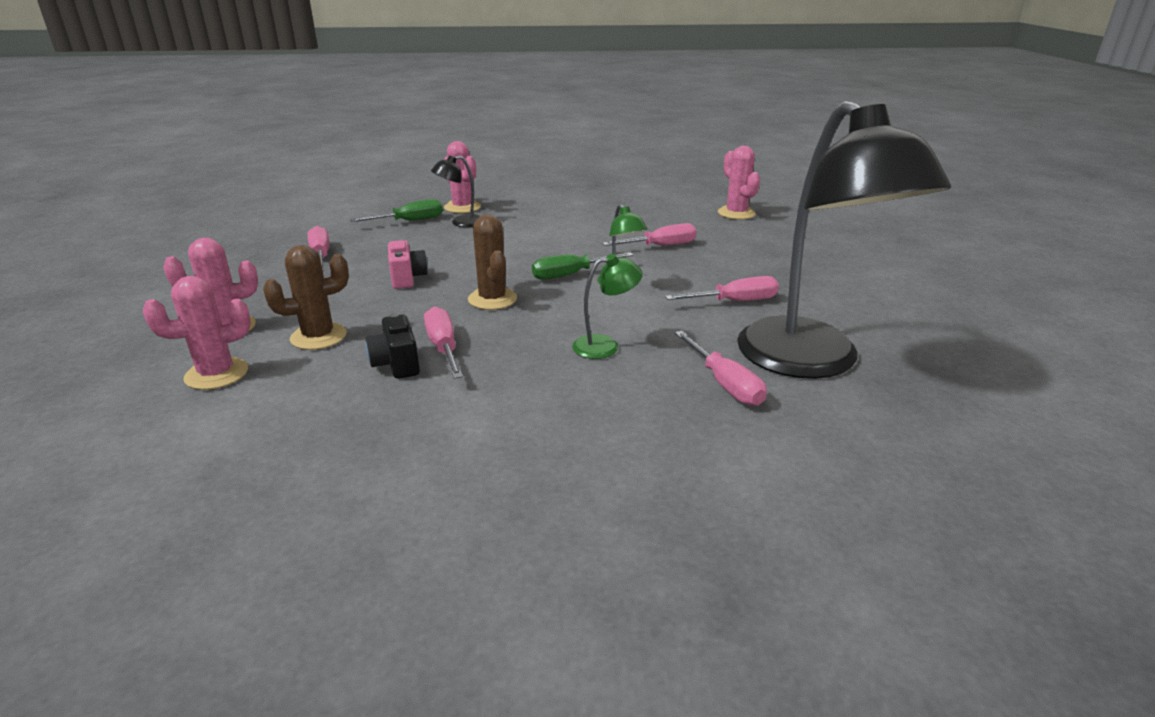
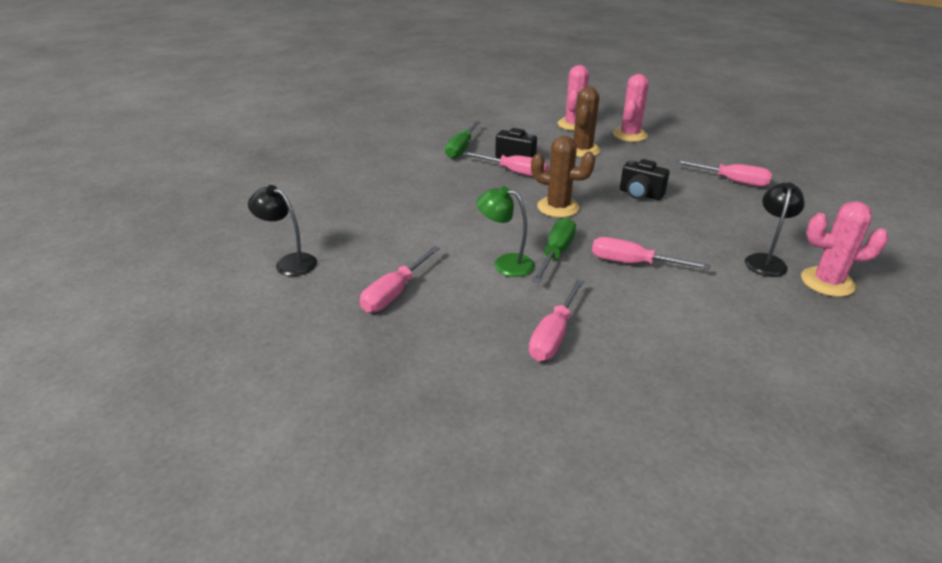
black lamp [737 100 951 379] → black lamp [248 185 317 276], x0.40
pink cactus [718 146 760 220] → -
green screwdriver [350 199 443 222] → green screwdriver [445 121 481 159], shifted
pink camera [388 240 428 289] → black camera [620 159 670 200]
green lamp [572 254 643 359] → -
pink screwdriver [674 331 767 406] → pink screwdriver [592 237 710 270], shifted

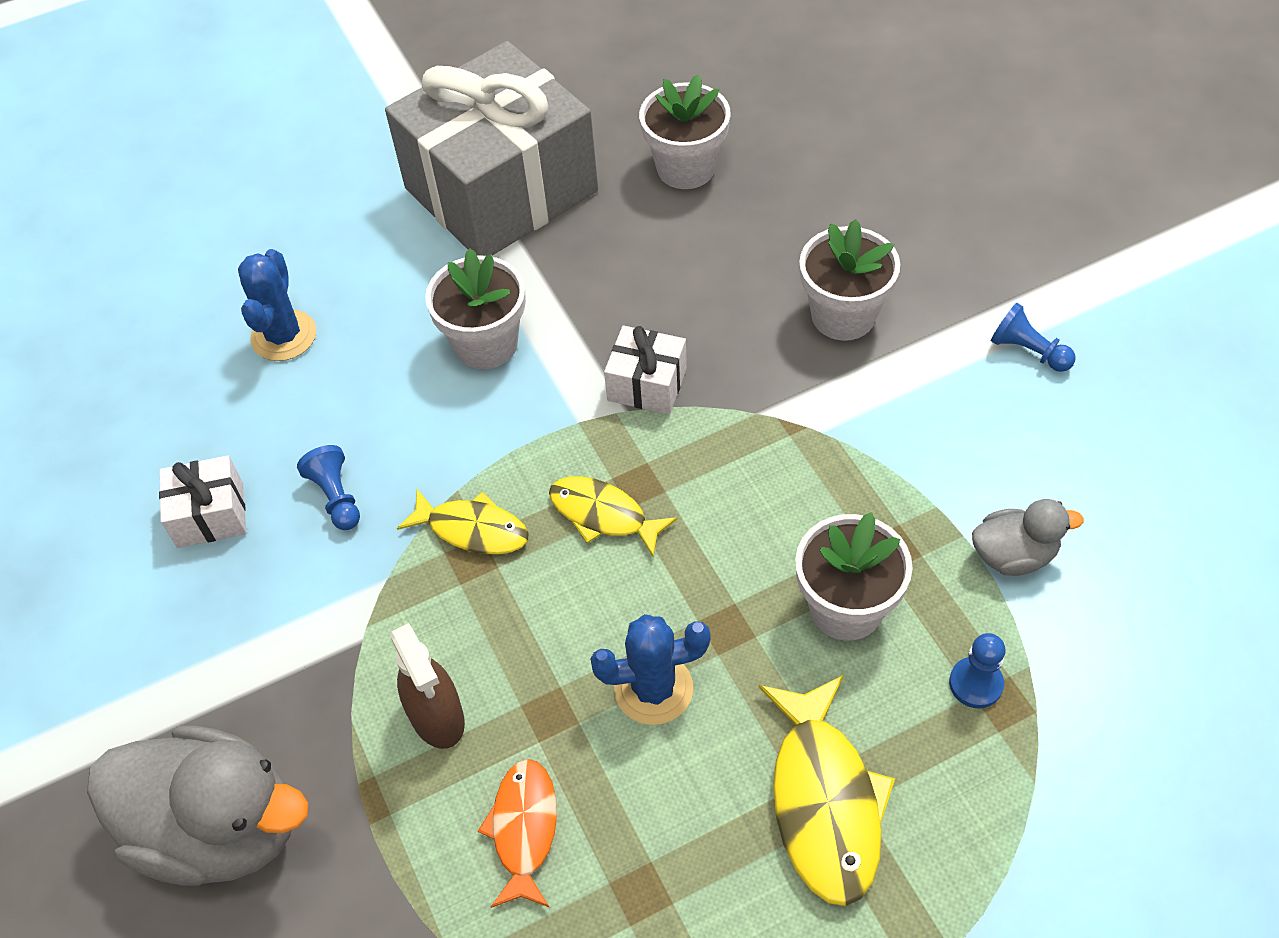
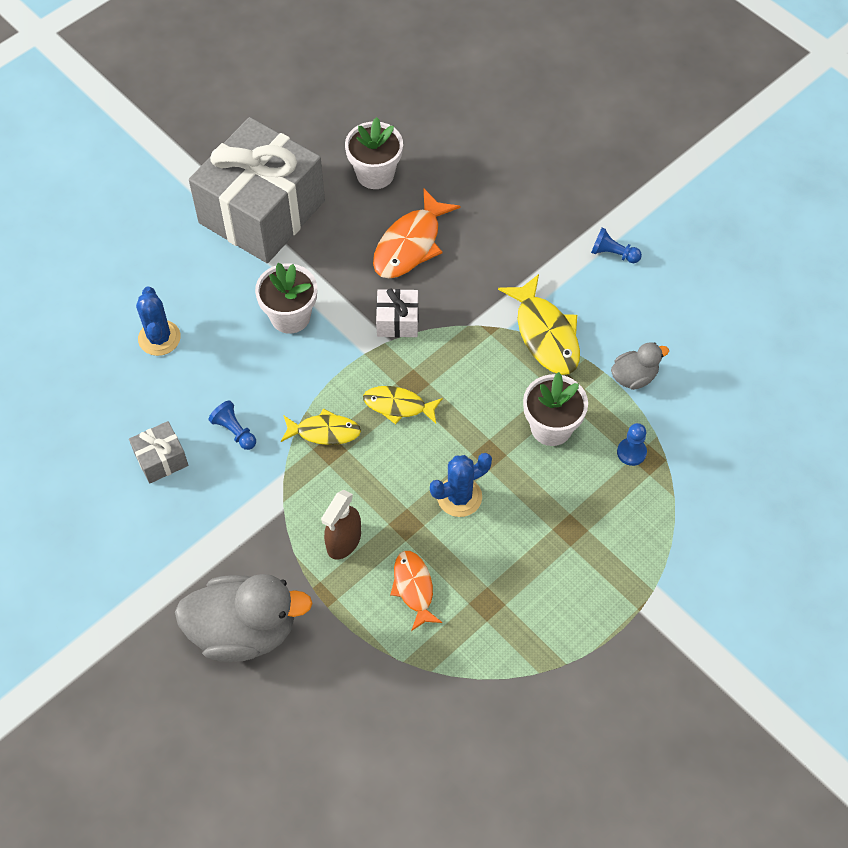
white flower pot [799 219 900 341] → -
white gift [159 455 246 548] → grey gift [129 421 189 484]
brown spray bottle [390 623 465 749] → brown spray bottle [321 490 361 559], 75 degrees clockwise
yellow fish [759 675 895 906] → yellow fish [498 274 580 375], shifted
- → orange fish [373 189 461 279]

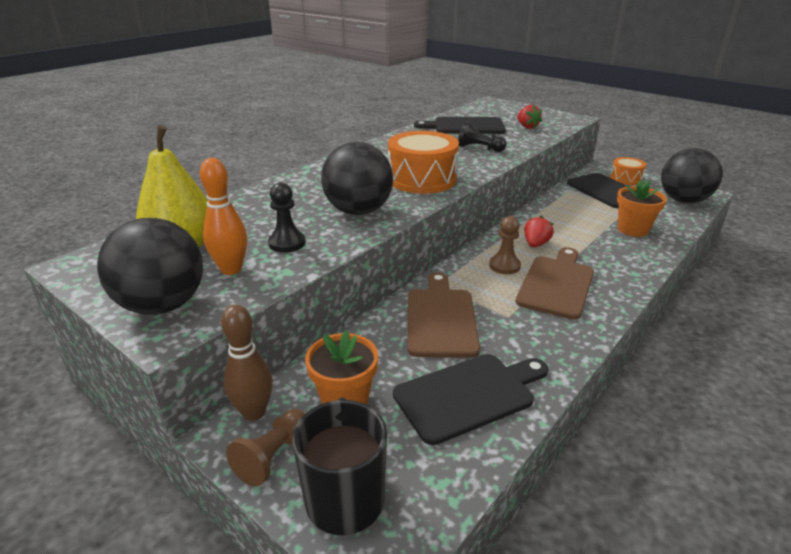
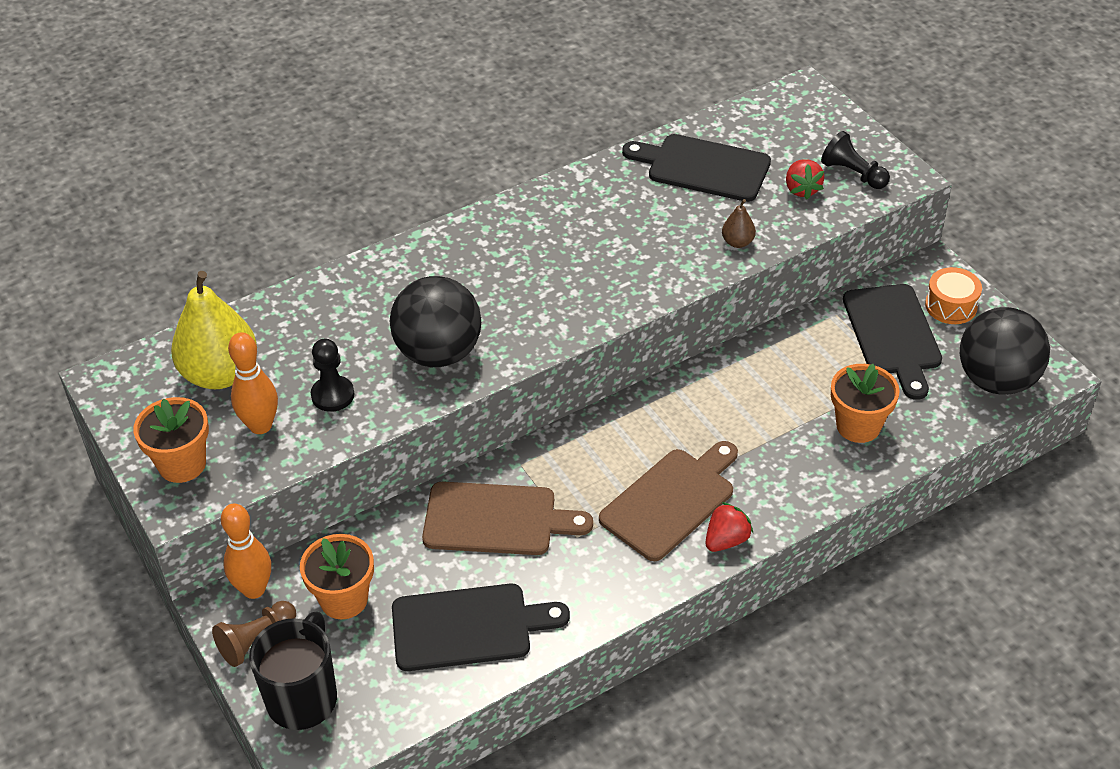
black pawn [458 121 507 152] → black pawn [821 131 890 189], shifted
orange drum [388 131 459 194] → -
red strawberry [524 215 554 248] → red strawberry [705 502 753 552], shifted
brown pawn [489 216 521 274] → -
black ball [97 218 203 315] → orange flower pot [133 397 209 483]
brown cutting board [408 272 480 358] → brown cutting board [422 482 593 555], 75 degrees clockwise
brown bowling pin [221 304 273 421] → orange bowling pin [221 504 271 599]
- → brown pear [722 199 756 248]

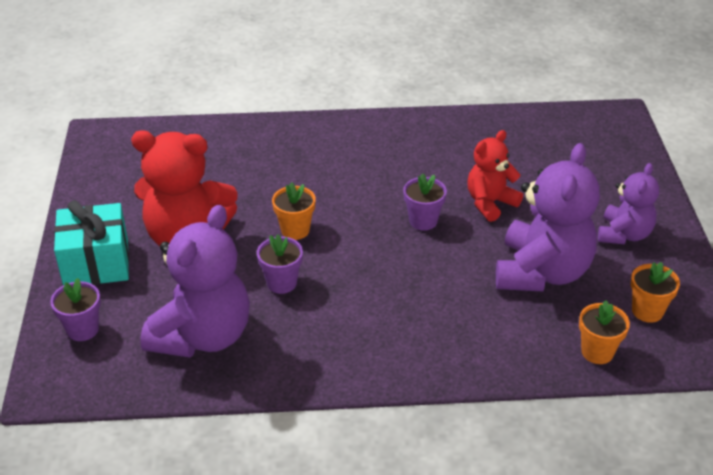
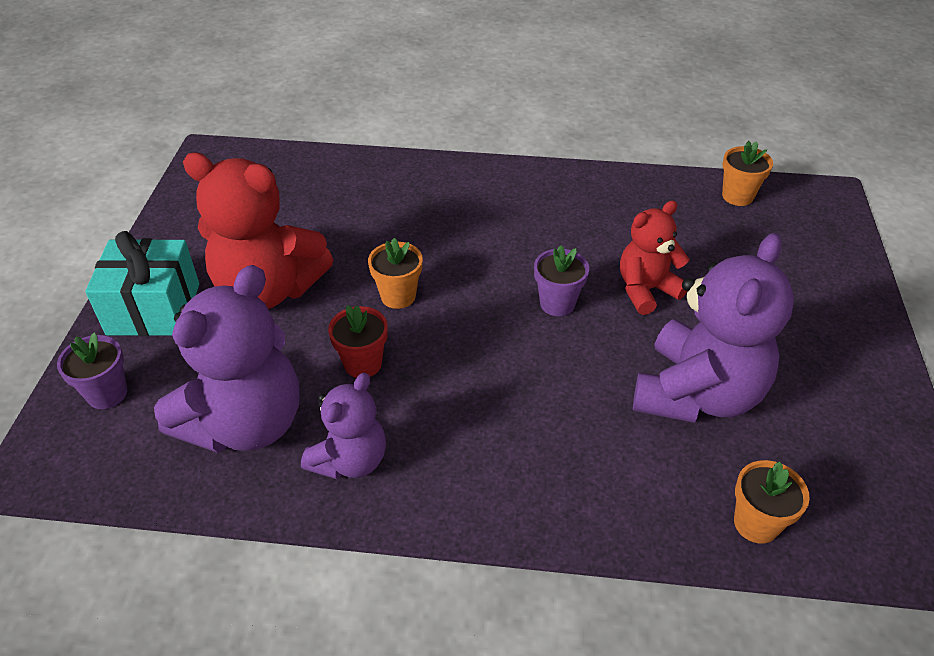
purple teddy bear [598 163 659 245] → purple teddy bear [301 373 386 479], shifted
purple flower pot [257 235 303 294] → red flower pot [328 305 388 378]
orange flower pot [631 262 680 323] → orange flower pot [722 141 773 206], shifted

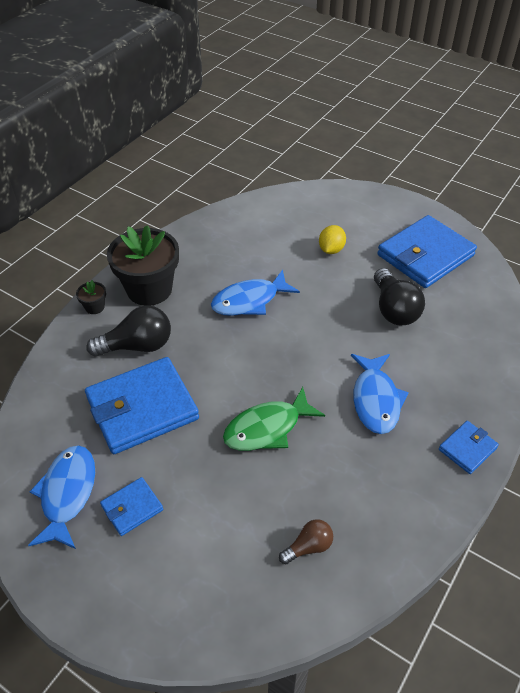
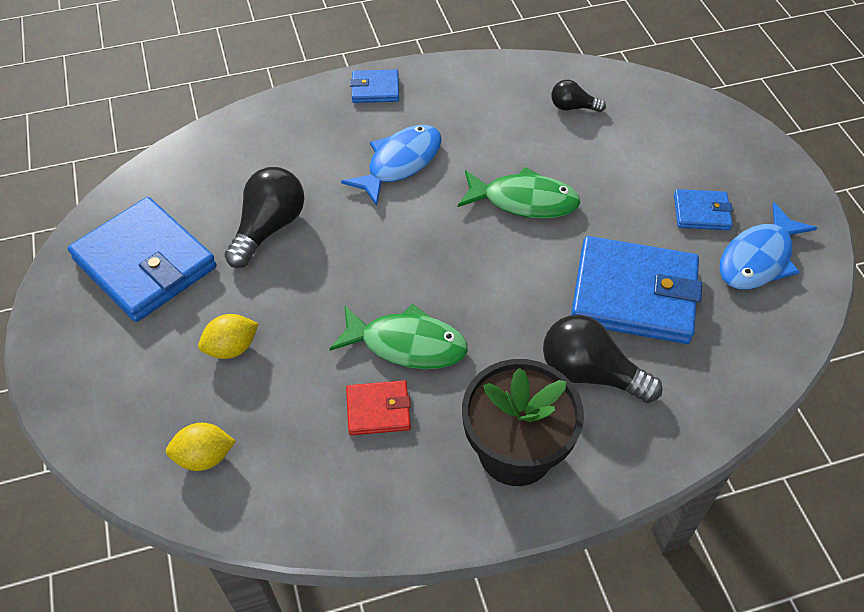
blue wallet [377 215 477 288] → blue wallet [68 197 217 322], 45 degrees clockwise
blue fish [211 270 300 316] → green fish [329 304 468 369]
black flower pot [76 280 106 314] → -
brown light bulb [279 519 333 564] → black light bulb [551 80 606 112]
- → red wallet [346 380 411 435]
- → yellow lemon [166 423 236 471]

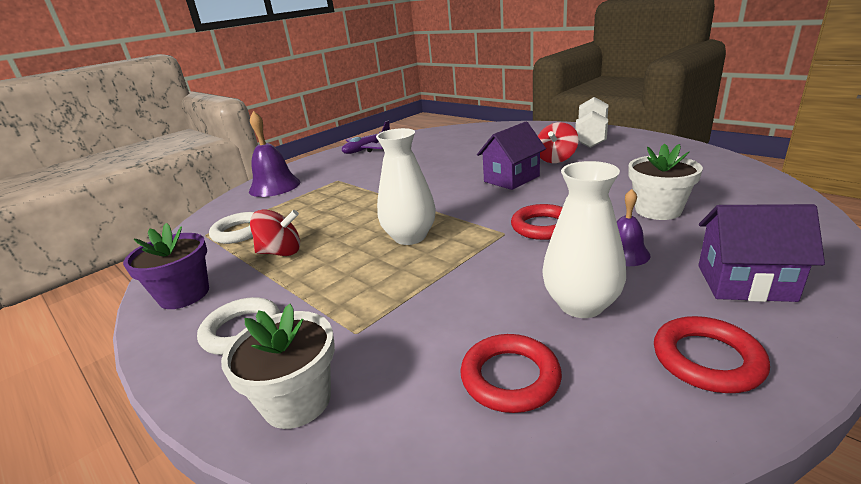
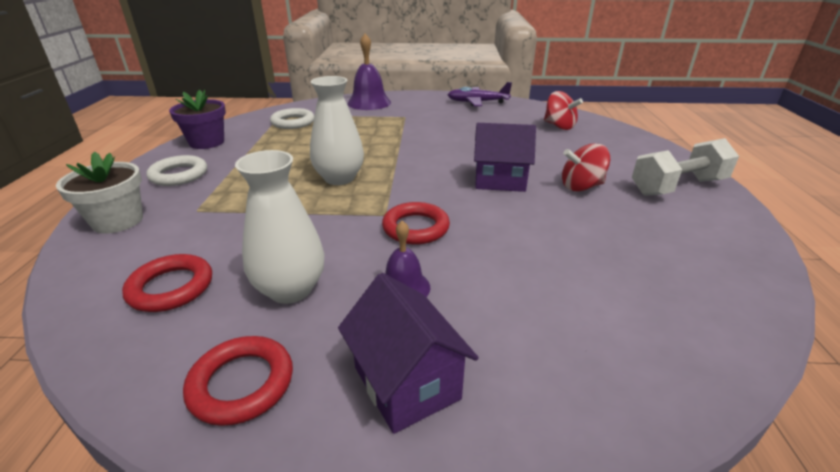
white flower pot [628 144 703 220] → -
red spinning top [250 209 300 256] → red spinning top [544 91 583 130], shifted

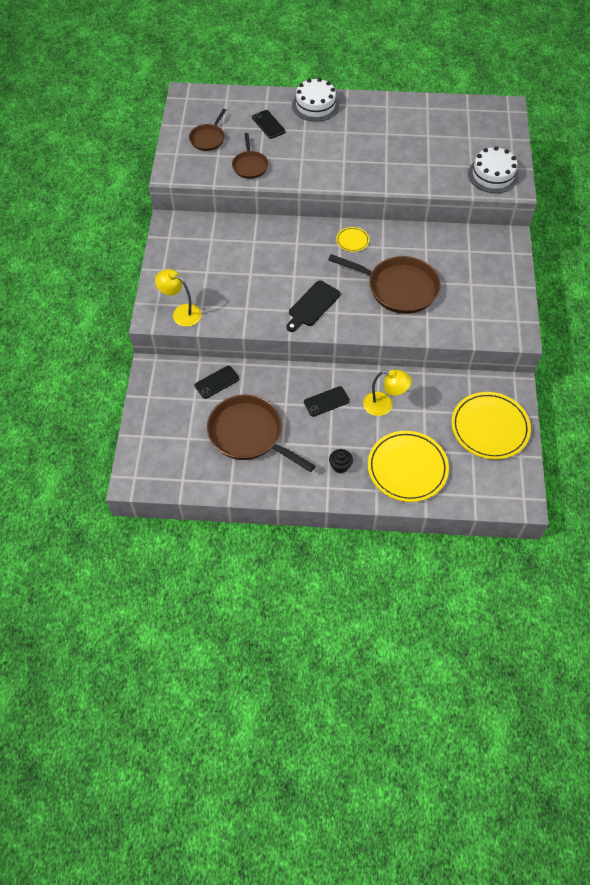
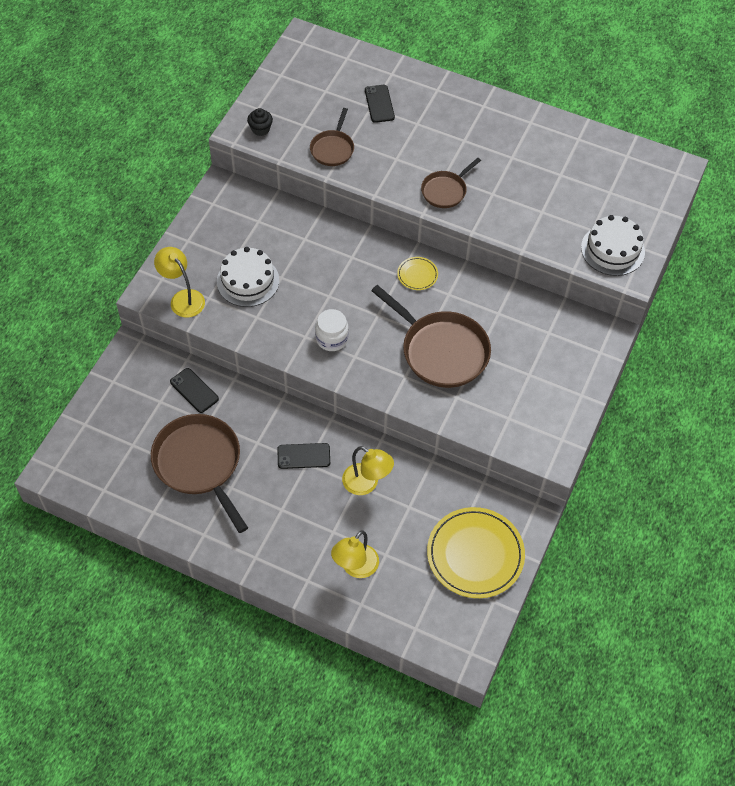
white cake [292 78 339 122] → white cake [217 247 279 307], shifted
brown pan [189 109 226 151] → brown pan [421 158 481 208], shifted
black cutting board [286 280 340 332] → white jar [315 309 349 351]
black phone [195 366 239 399] → black phone [170 368 219 413], 60 degrees clockwise
yellow plate [368 431 449 502] → yellow lamp [331 531 379 578]
black cupcake [329 449 353 473] → black cupcake [247 108 273 136], shifted

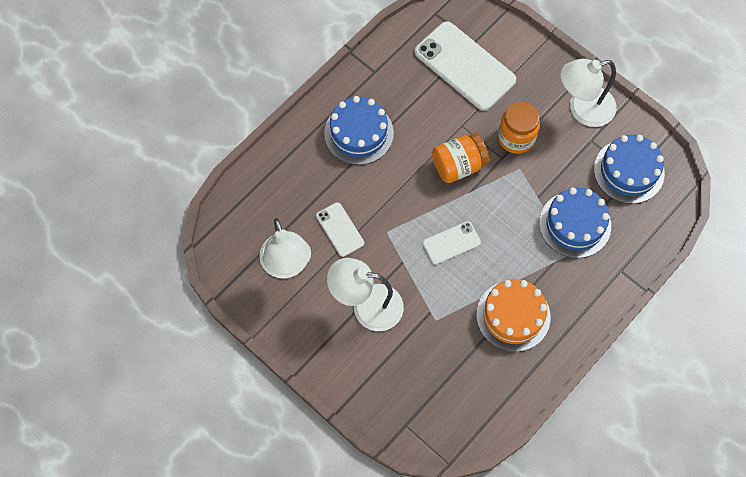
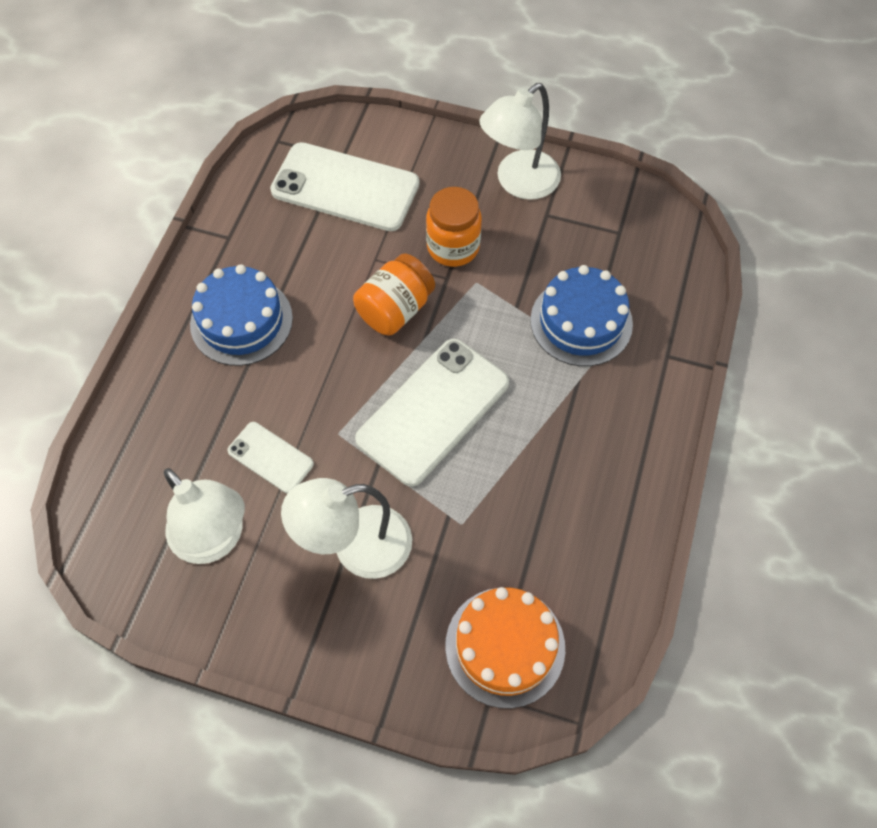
blue cake [594 135 665 204] → -
white phone [423 221 481 265] → white phone [355 339 509 486], x1.95
orange cake [476 279 551 352] → orange cake [445 587 565 708], shifted

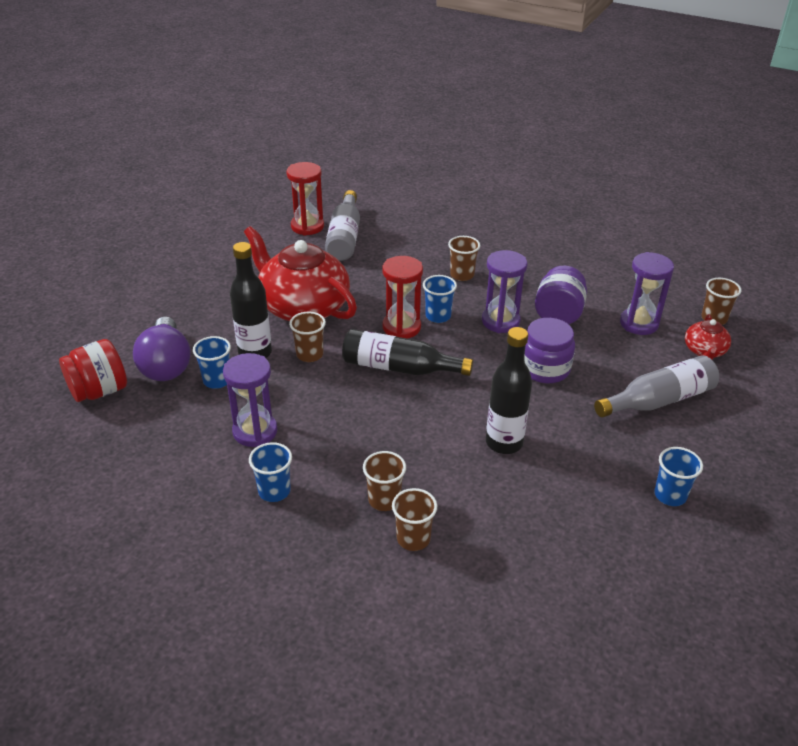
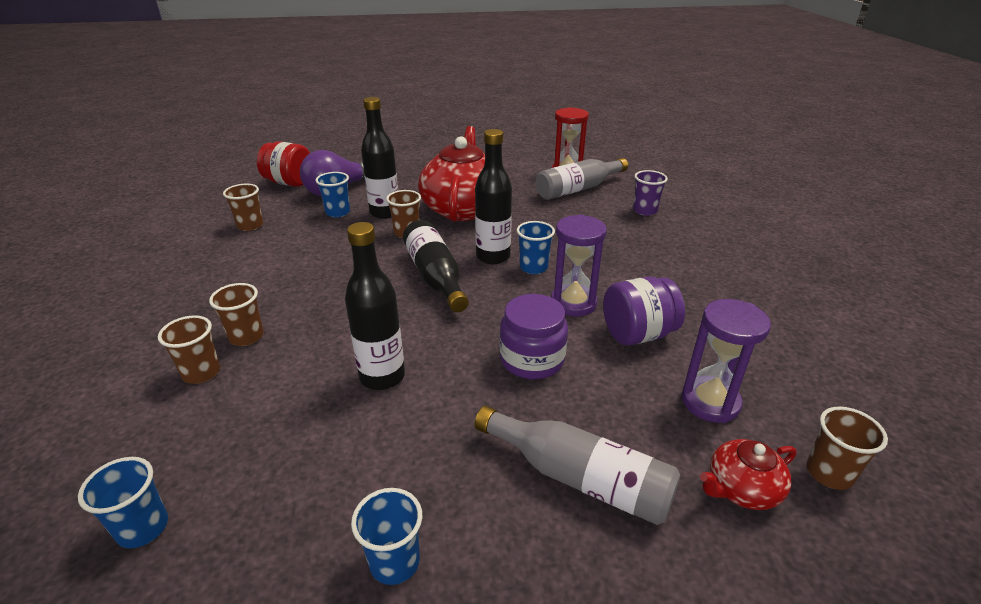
brown cup [448 236 480 281] → brown cup [223 184 263 231], shifted
red hourglass [382 256 423 339] → black bottle [475 129 512 264]
purple hourglass [223 353 278 447] → -
blue cup [249 442 292 502] → blue cup [78 457 168 549], shifted
- → purple cup [633 170 668 216]

